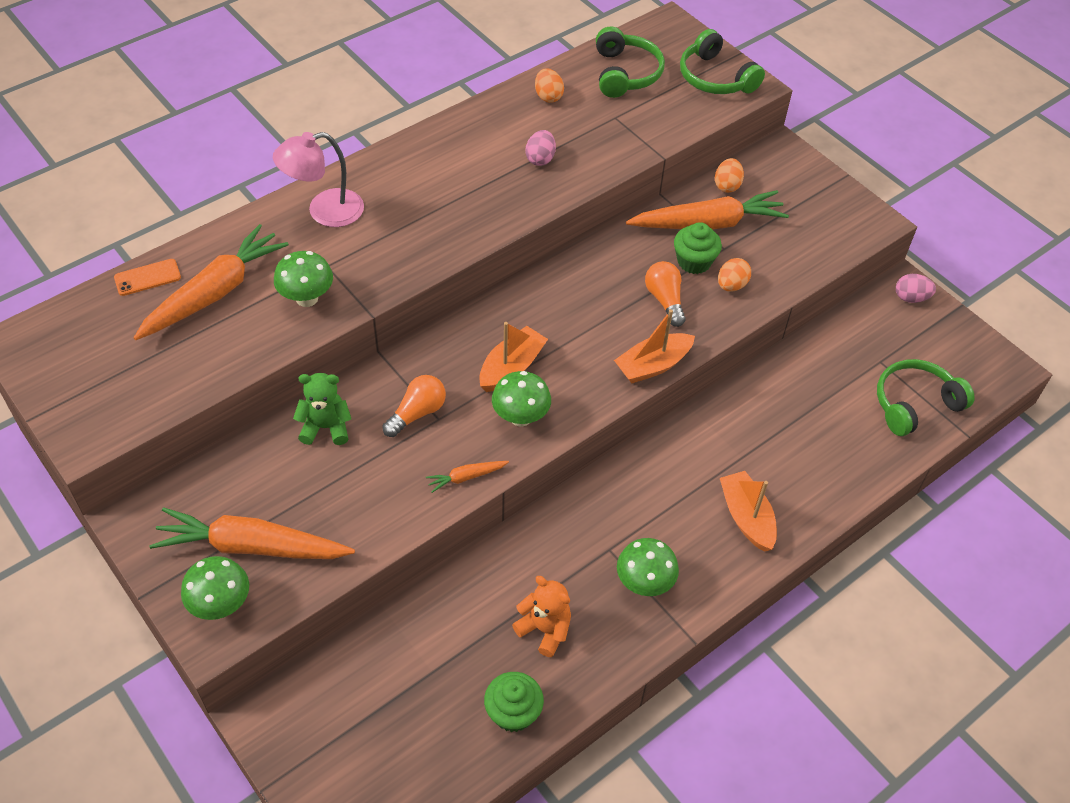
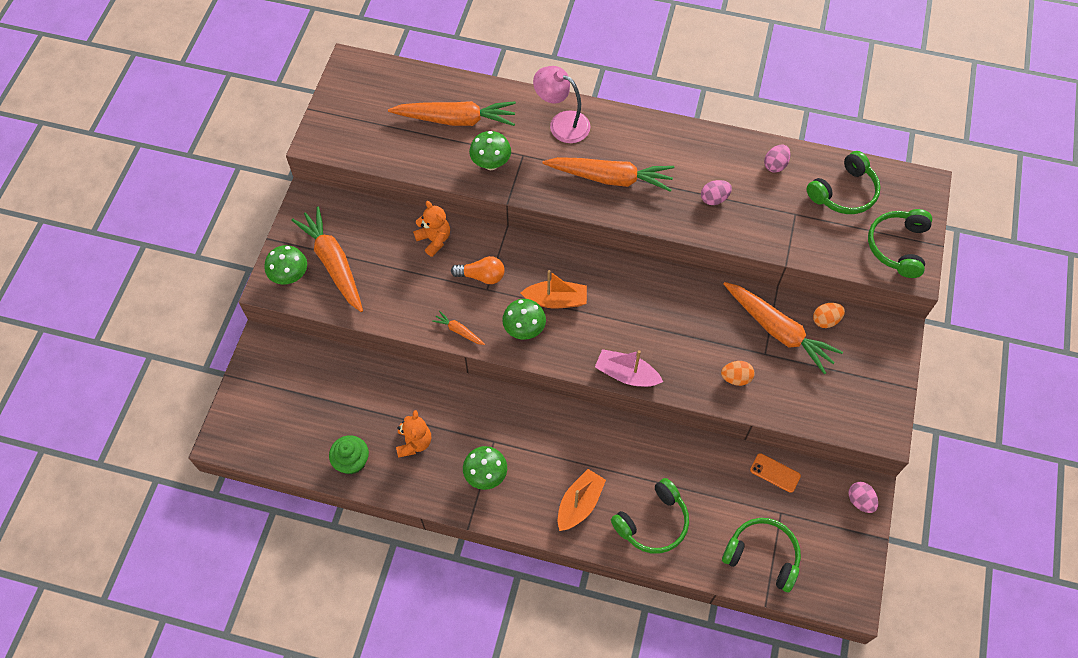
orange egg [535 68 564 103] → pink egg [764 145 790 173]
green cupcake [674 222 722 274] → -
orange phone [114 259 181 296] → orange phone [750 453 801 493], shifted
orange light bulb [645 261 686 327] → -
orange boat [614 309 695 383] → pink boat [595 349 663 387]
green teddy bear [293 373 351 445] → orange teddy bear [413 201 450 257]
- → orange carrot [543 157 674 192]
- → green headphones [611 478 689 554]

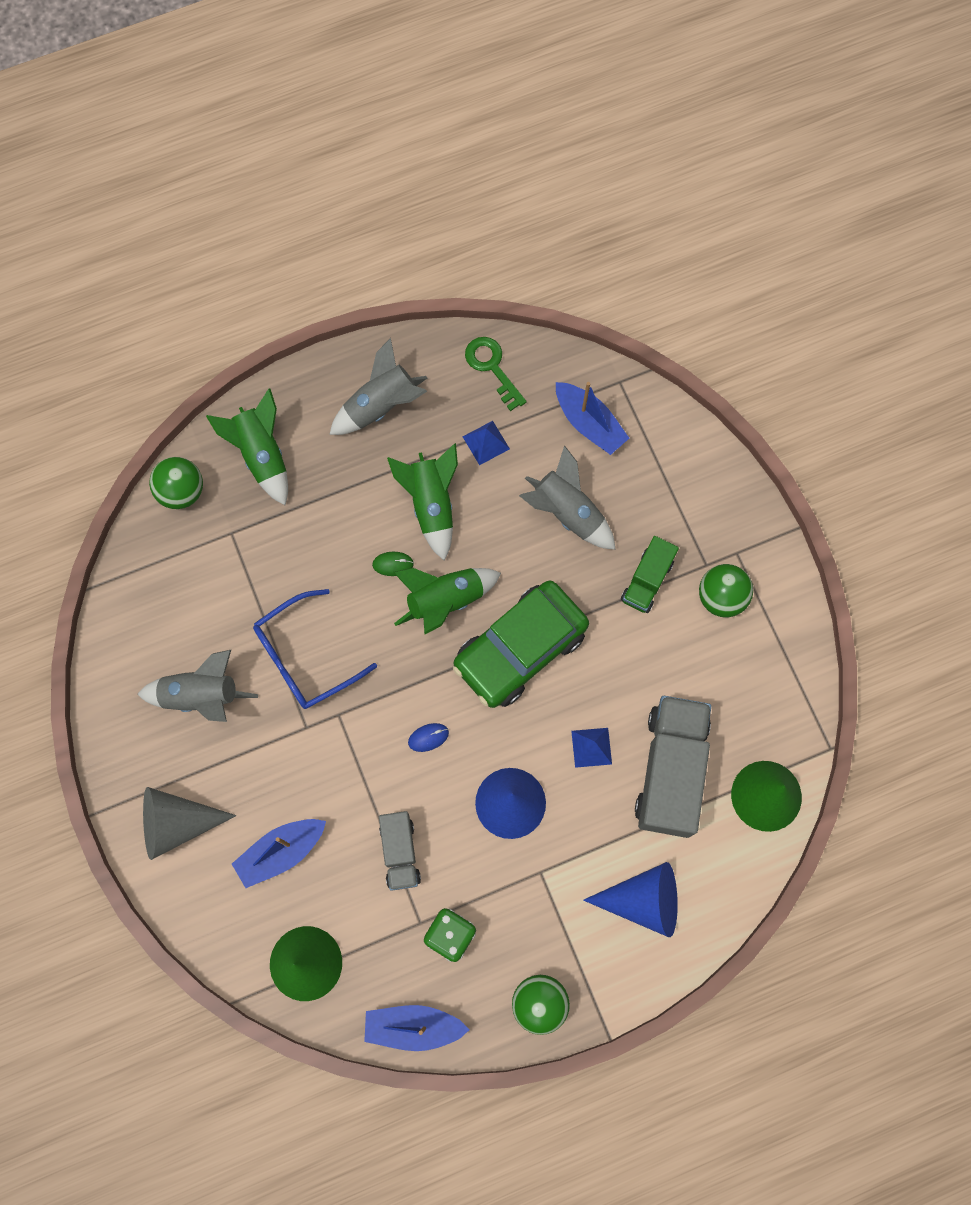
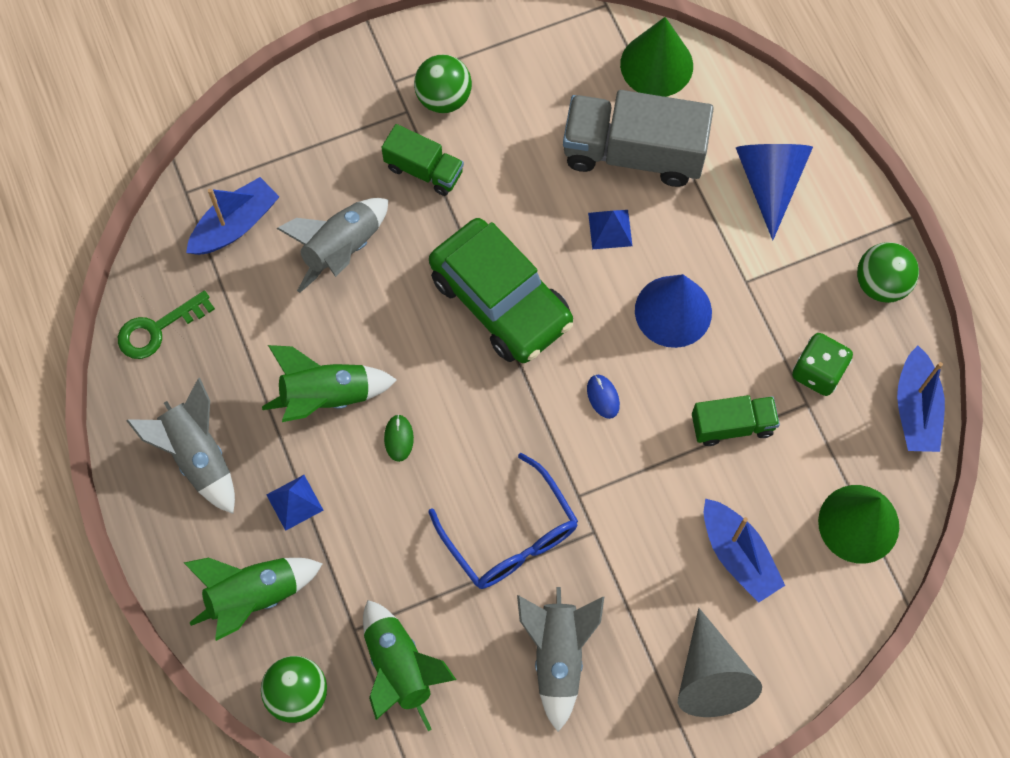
blue pyramid [463 421 510 465] → blue pyramid [267 475 323 531], shifted
green rocket [393 568 501 634] → green rocket [363 600 456 731], shifted
grey truck [379 811 421 891] → green truck [692 395 780 446]

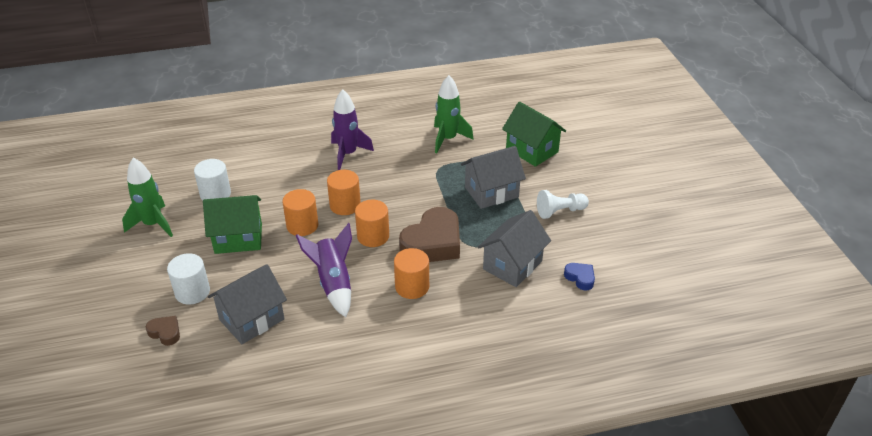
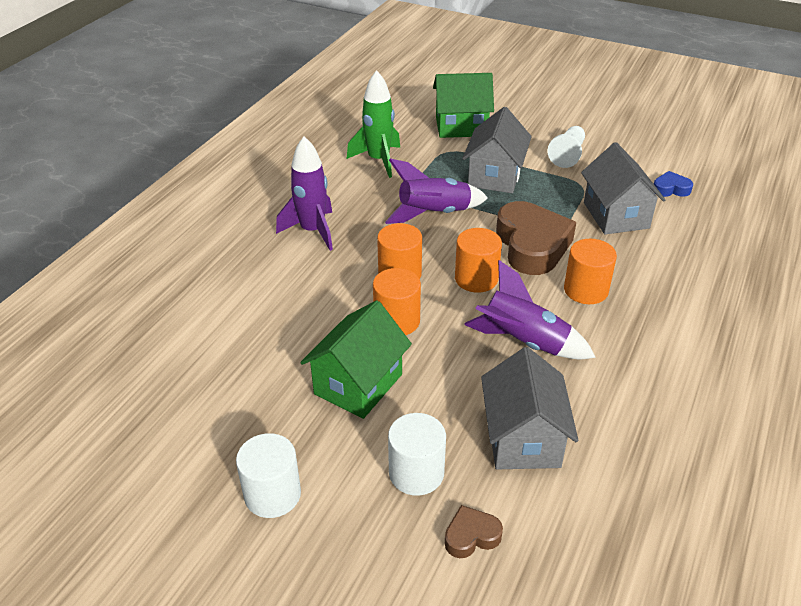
green rocket [122 158 173 237] → -
white cylinder [194 159 231 200] → white cylinder [236 433 301 518], shifted
- → purple rocket [385 158 488 224]

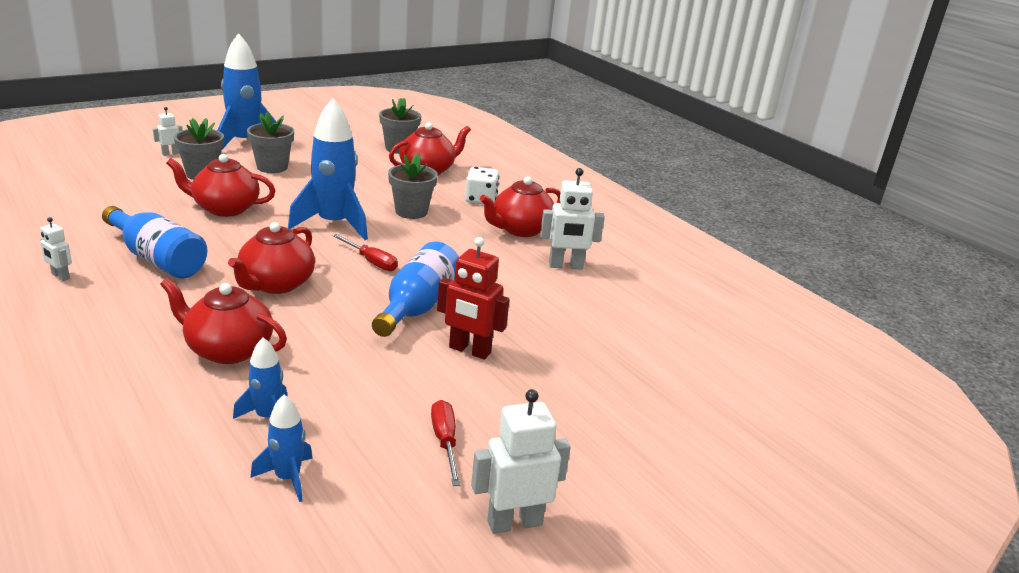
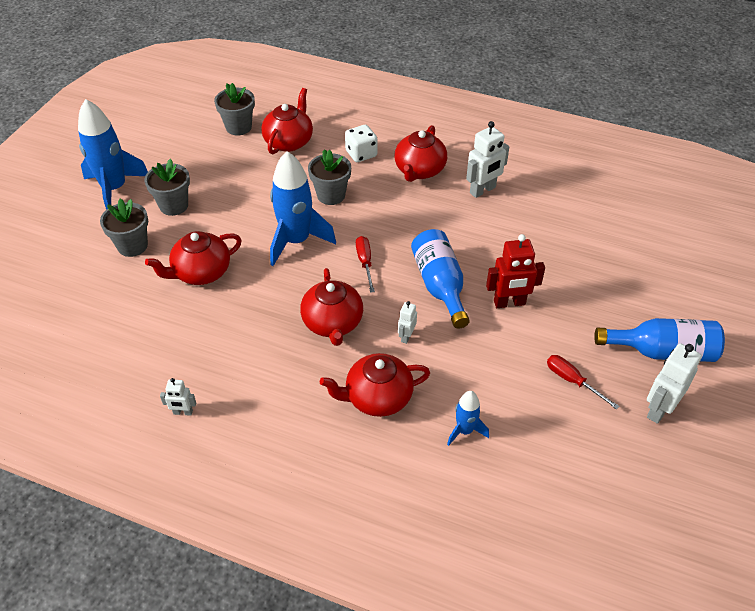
white robot [153 107 183 156] → white robot [398 301 417 344], shifted
blue bottle [102 206 207 279] → blue bottle [594 318 725 362], shifted
red screwdriver [333 234 398 271] → red screwdriver [356 236 375 293], 105 degrees counterclockwise
blue rocket [250 395 313 502] → -

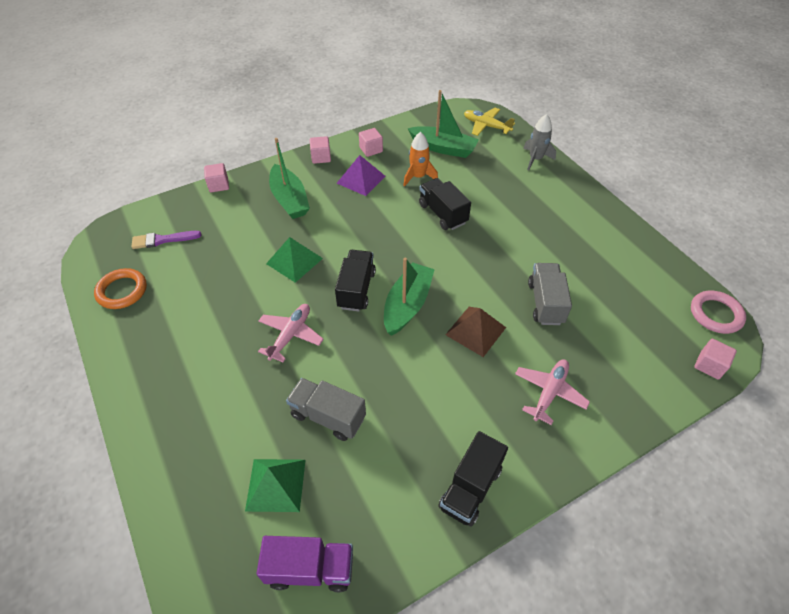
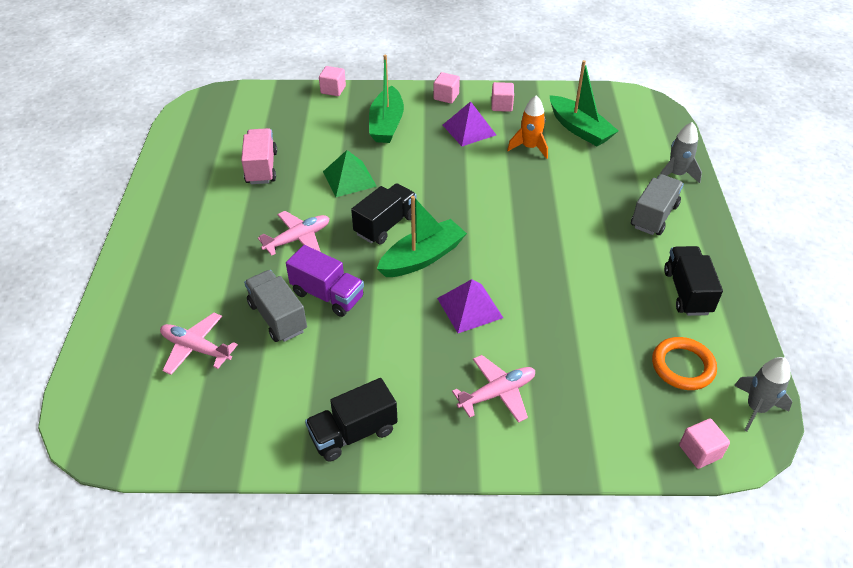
yellow plane [464 108 515 136] → -
black truck [419 178 471 230] → black truck [664 246 723 316], shifted
purple brush [132 231 201 249] → -
grey truck [528 263 572 325] → grey truck [631 174 684 235], shifted
orange ring [94 268 147 309] → orange ring [652 337 717 390], shifted
pink ring [691 290 746 334] → grey rocket [734 357 792 431]
brown pyramid [445 307 506 357] → purple pyramid [437 279 503 333]
green pyramid [245 459 305 512] → pink plane [160 313 238 375]
purple truck [256 536 353 592] → purple truck [286 245 364 317], shifted
- → pink truck [241 128 277 184]

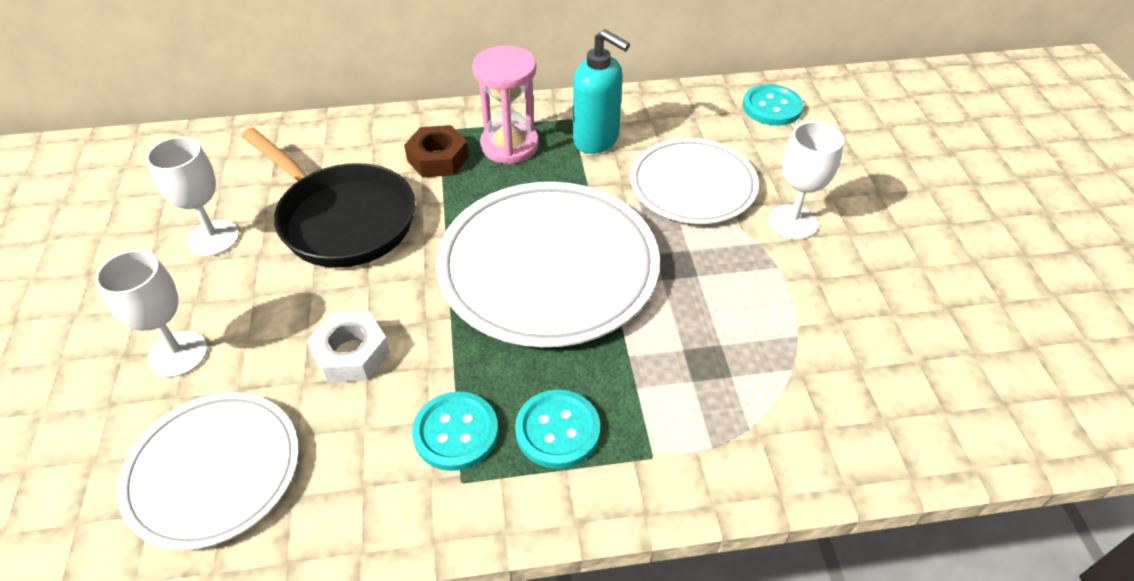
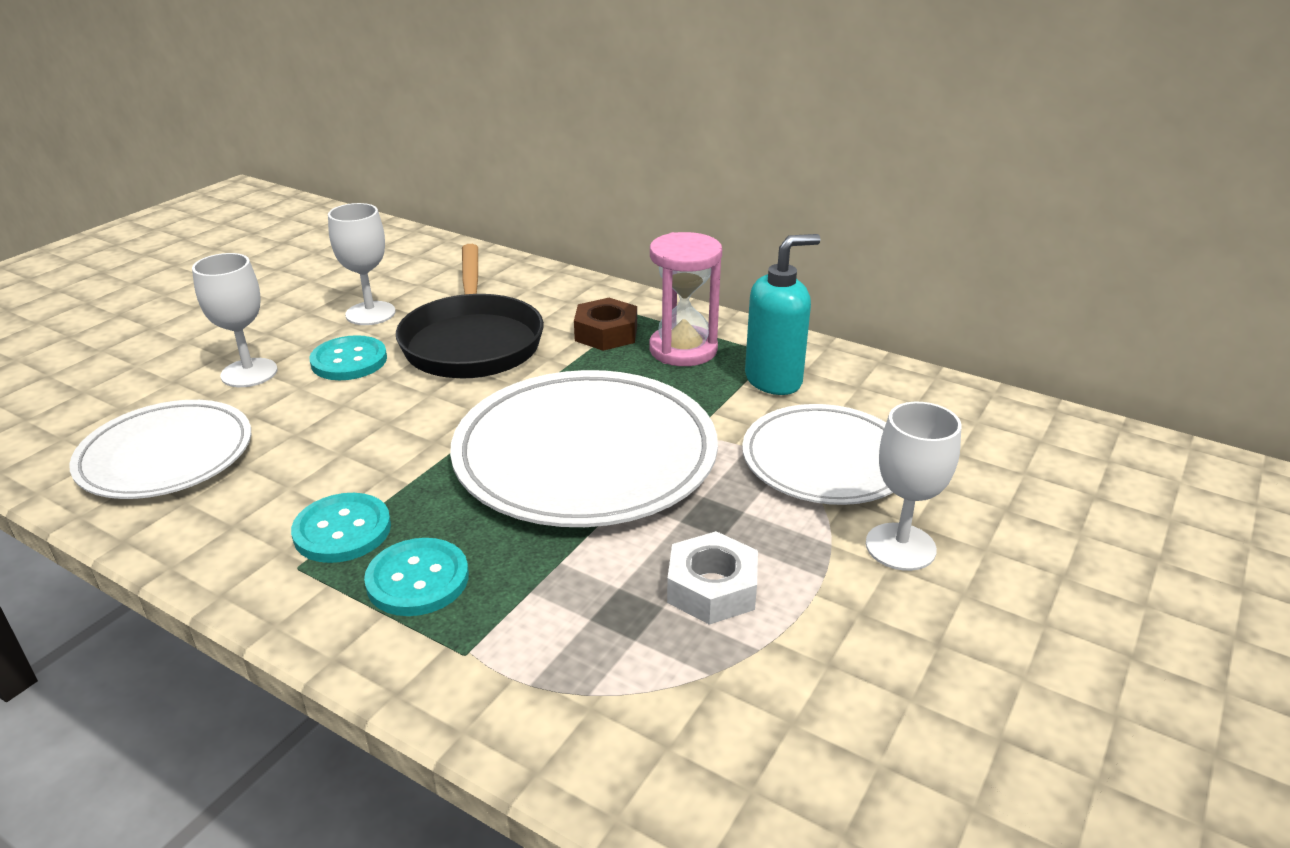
turquoise soap dispenser [573 29 630 154] → turquoise soap dispenser [745 234 821 395], 105 degrees counterclockwise
turquoise button [743 84 804 126] → turquoise button [309 335 387 380], shifted
white nut [307 312 390 383] → white nut [667 531 758 625], shifted

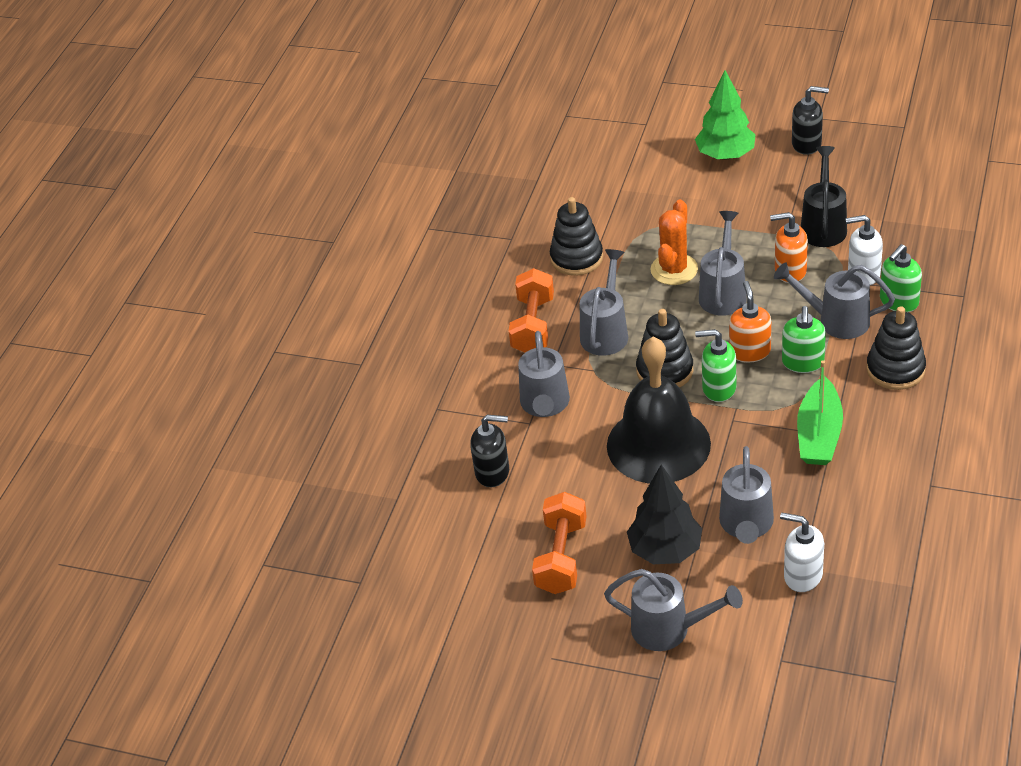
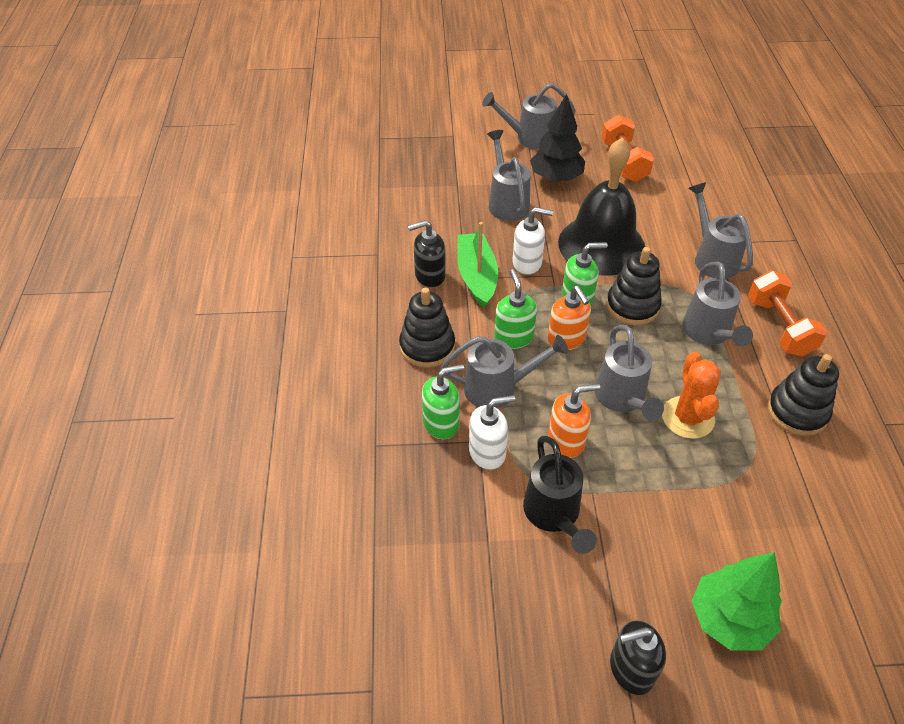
green soap dispenser [880 244 922 312] → green soap dispenser [422 364 464 439], 45 degrees clockwise
black soap dispenser [470 415 509 487] → black soap dispenser [408 220 446 288], shifted
white soap dispenser [780 513 824 592] → white soap dispenser [512 207 553 275], shifted

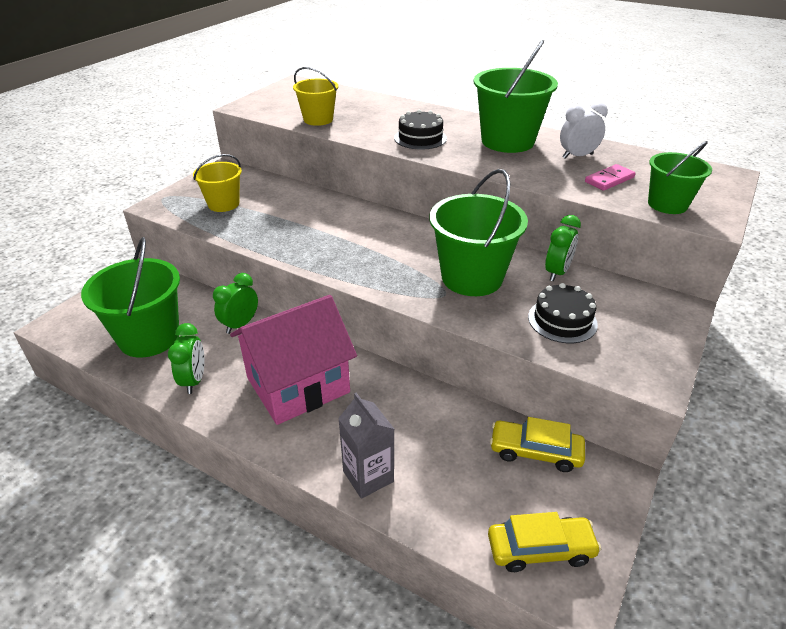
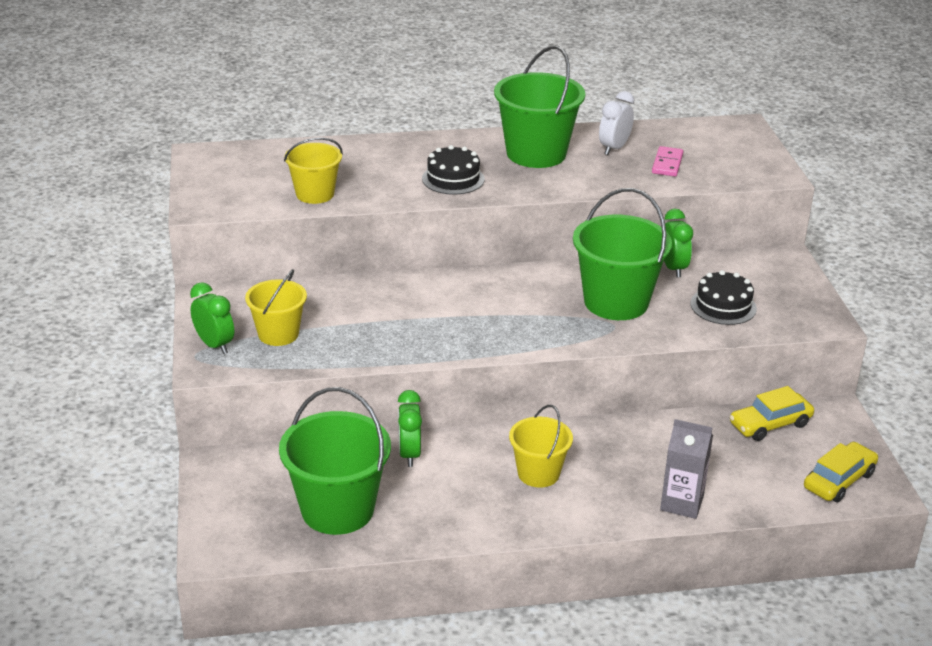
green bucket [648 141 712 214] → -
pink house [230 295 357 425] → yellow bucket [509 405 573 488]
green clock [168 323 205 394] → green clock [190 282 234 354], shifted

